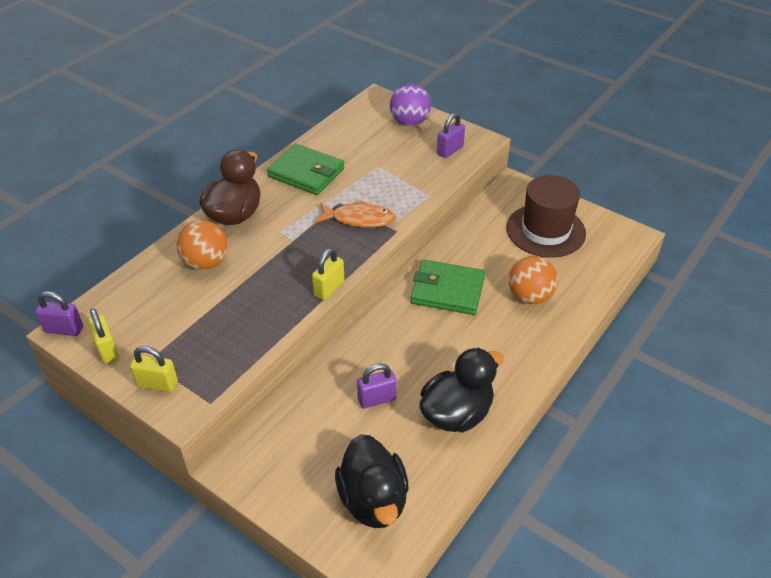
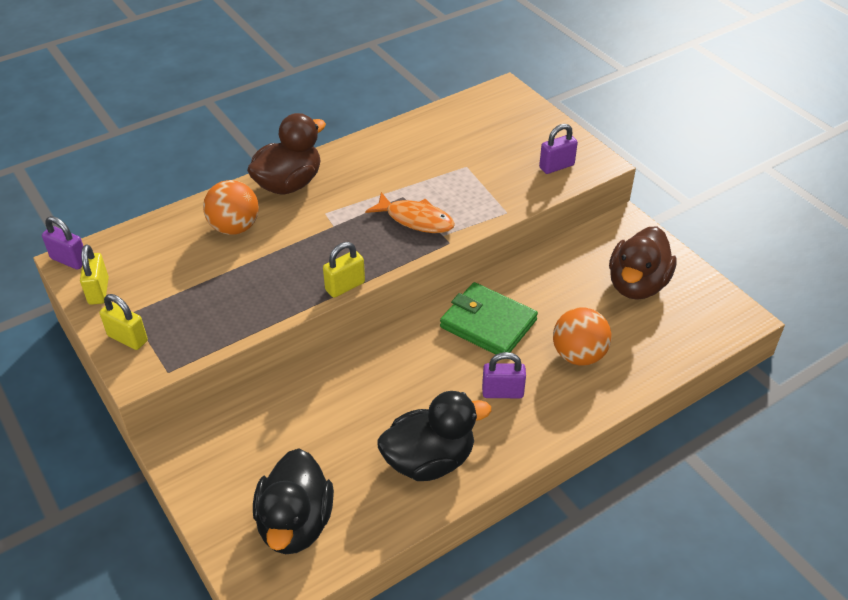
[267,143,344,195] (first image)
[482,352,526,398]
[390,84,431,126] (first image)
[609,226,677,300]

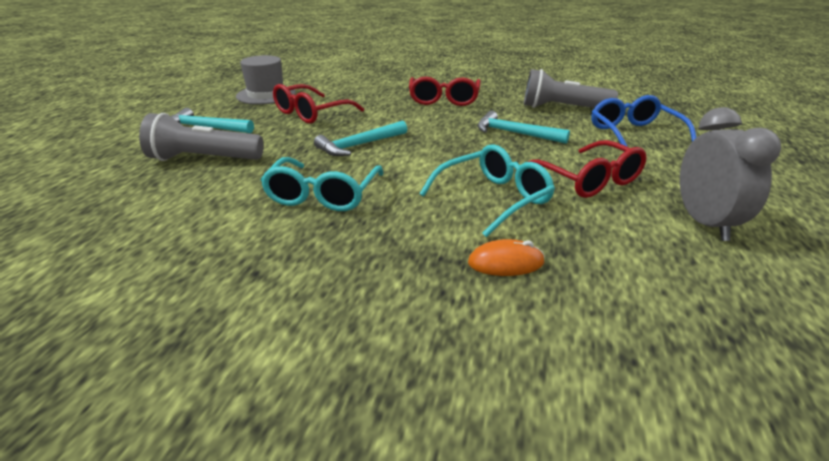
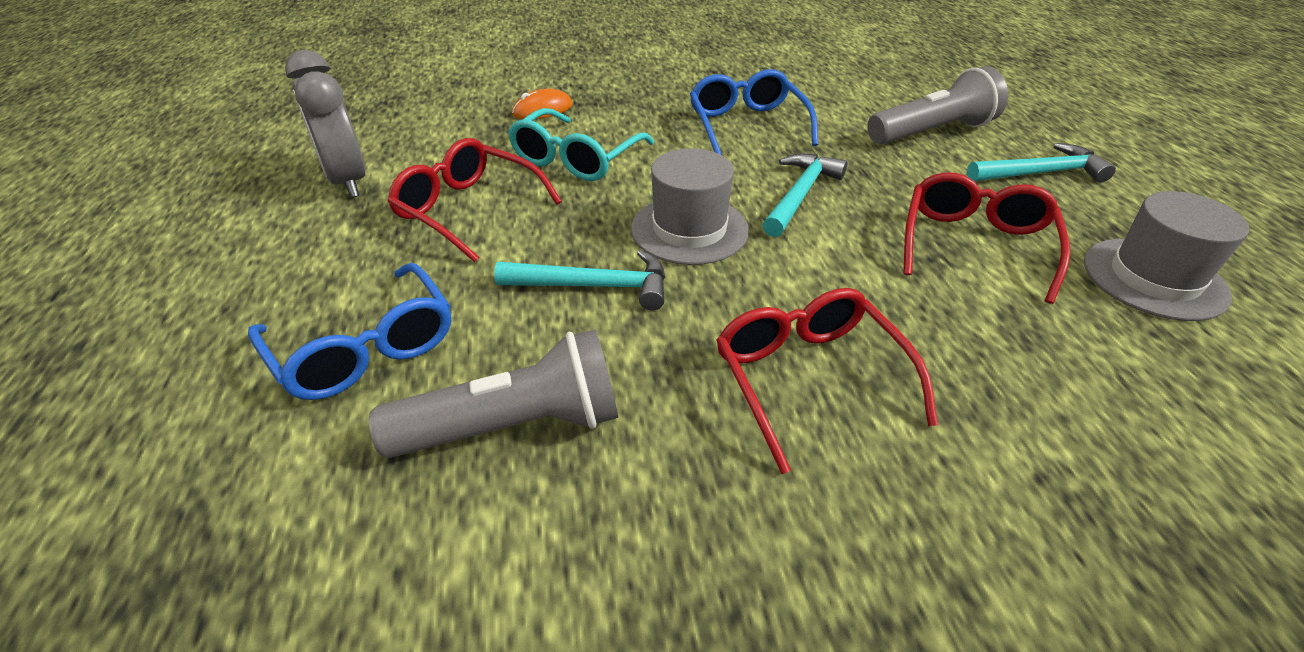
[690,69,818,155]
[631,148,749,265]

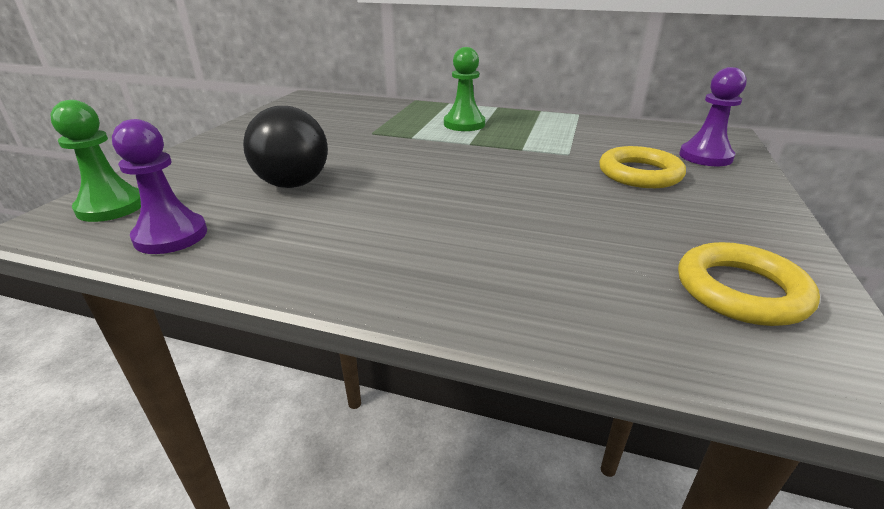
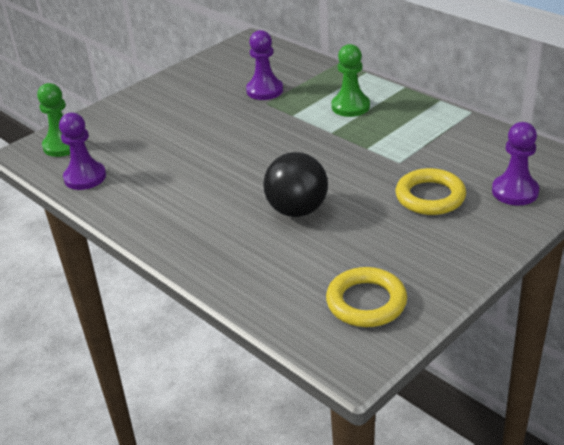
[263,152,328,217]
[246,30,283,100]

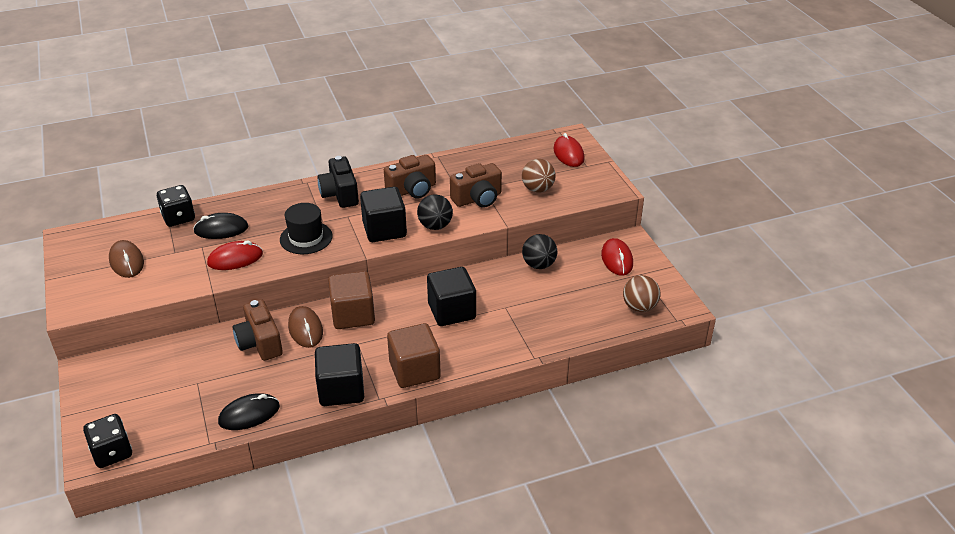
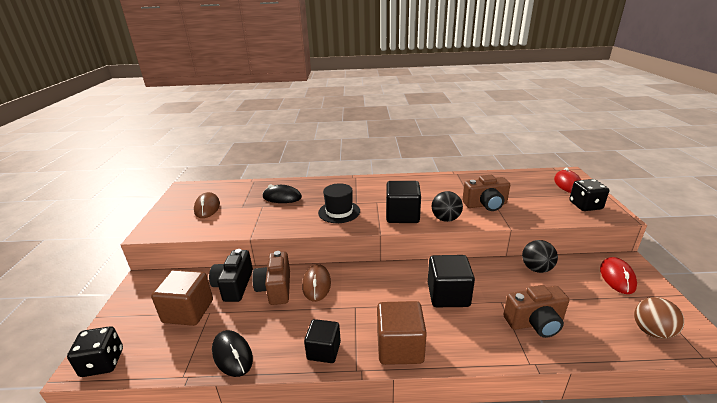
[569,179,609,211]
[207,241,263,270] (first image)
[212,330,253,377]
[304,319,341,363]
[209,249,253,302]
[151,270,213,326]
[503,285,569,338]
[522,159,556,193] (first image)

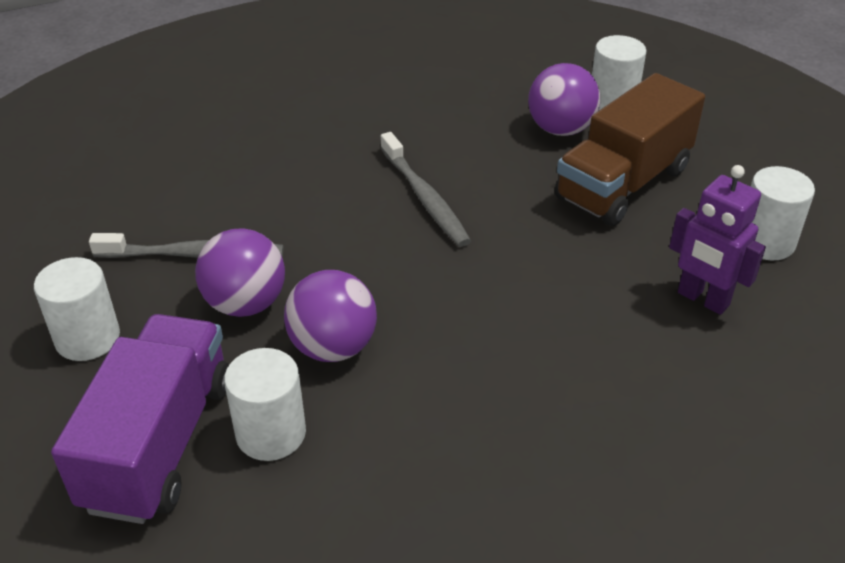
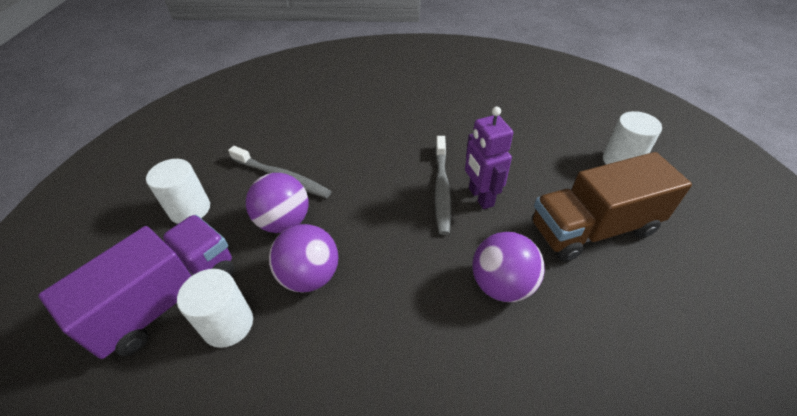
[472,232,545,302]
[465,107,513,209]
[751,166,815,260] (first image)

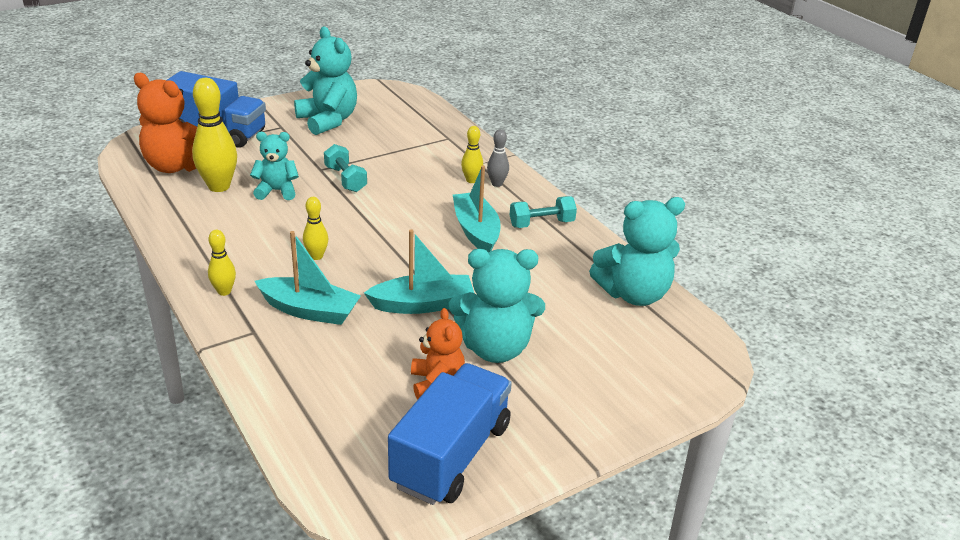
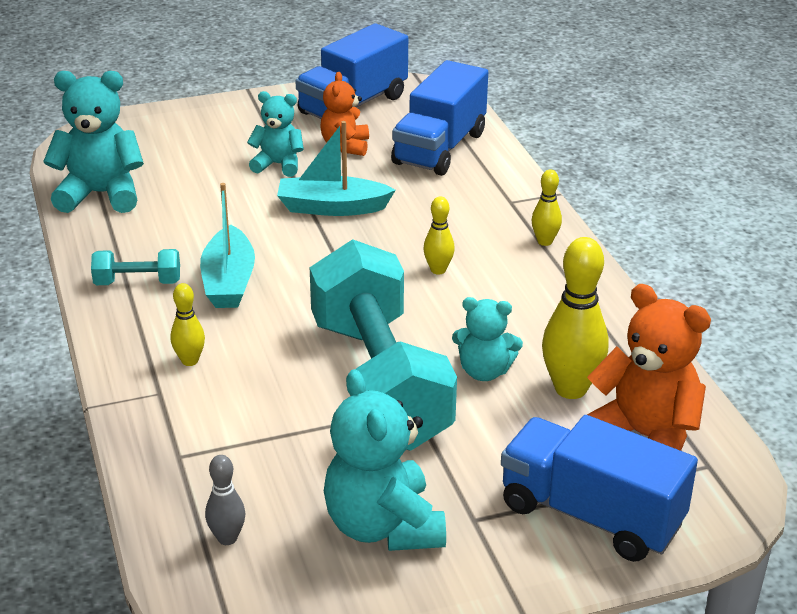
[255,231,361,325] (first image)
[310,239,457,450]
[247,91,304,177]
[205,455,245,545]
[391,60,488,176]

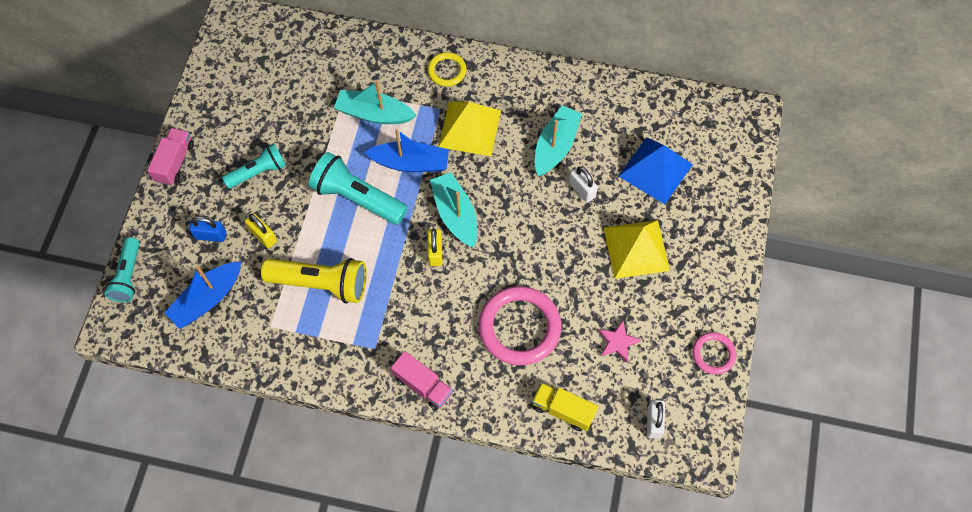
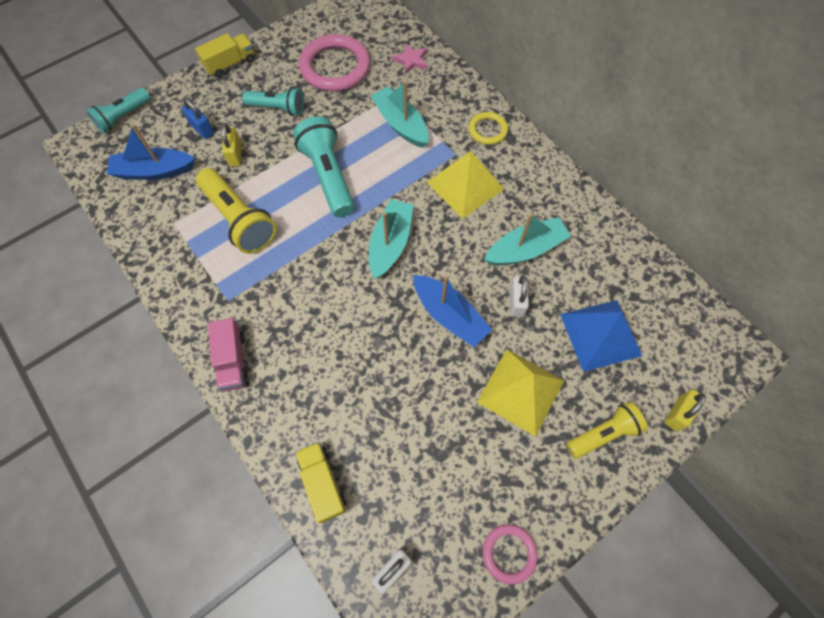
[195,33,255,78]
[413,275,492,347]
[664,390,706,431]
[299,34,370,91]
[392,43,427,74]
[566,402,648,459]

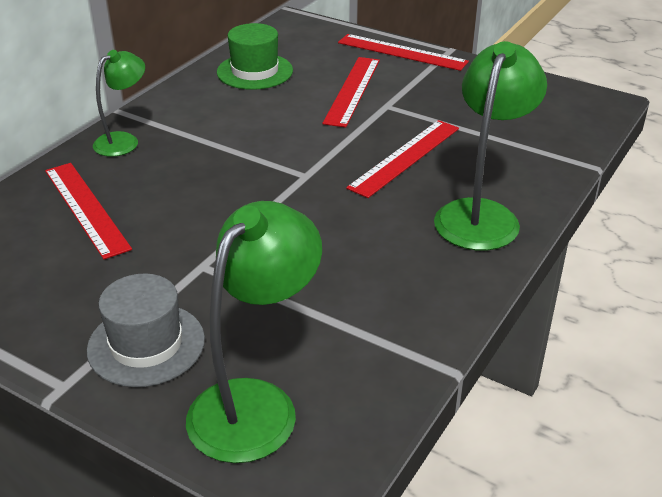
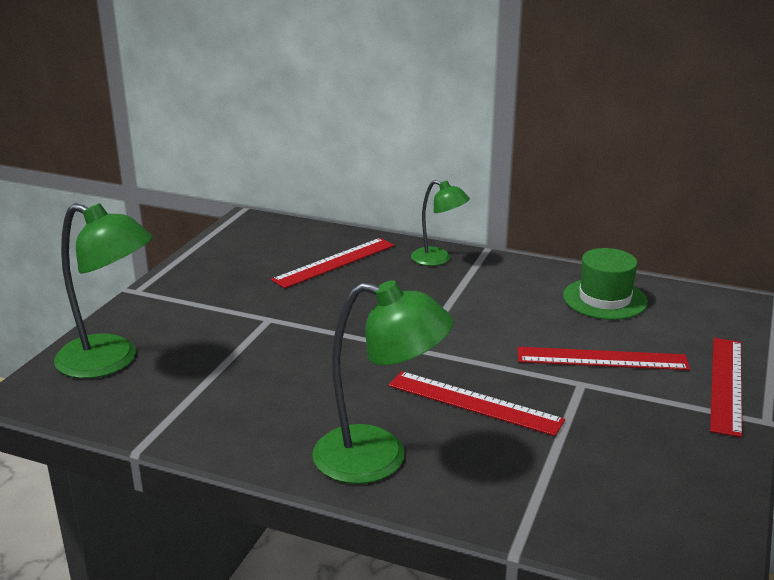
[87,274,205,387] (first image)

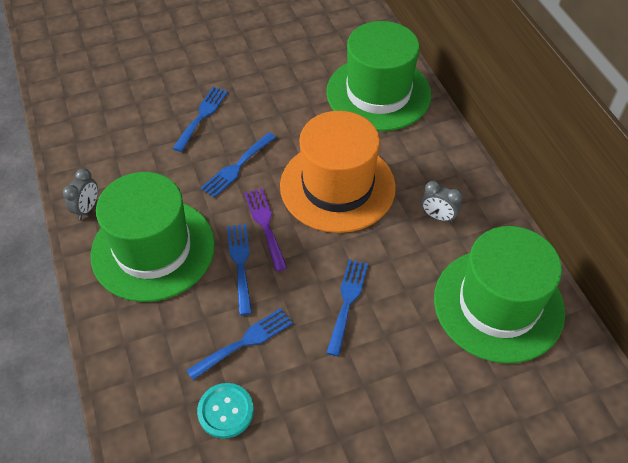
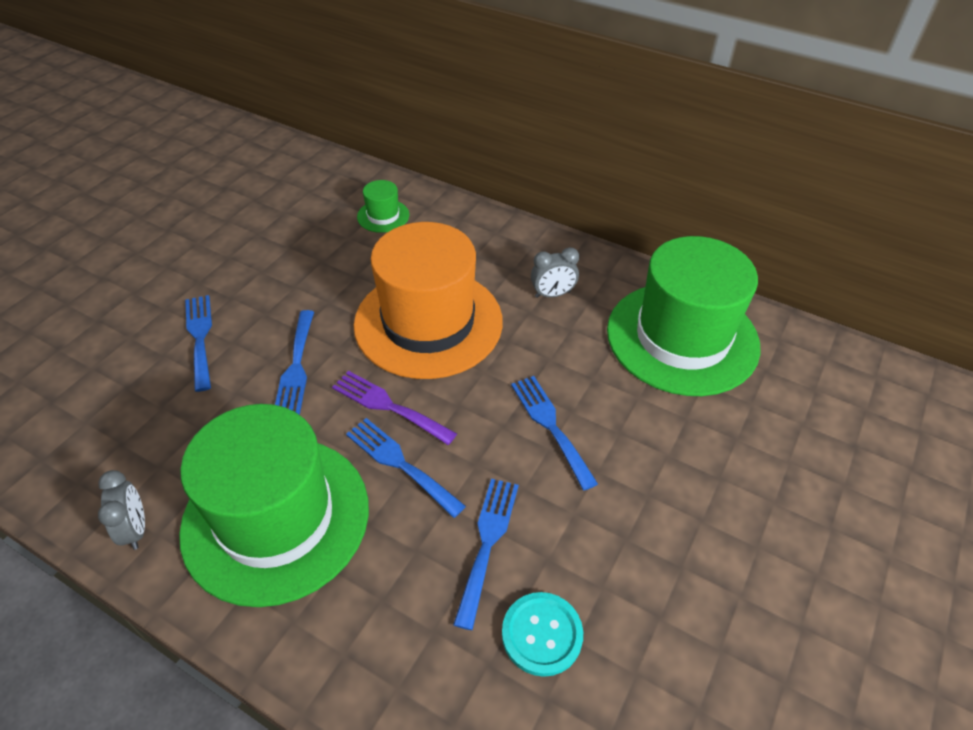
[357,180,409,233]

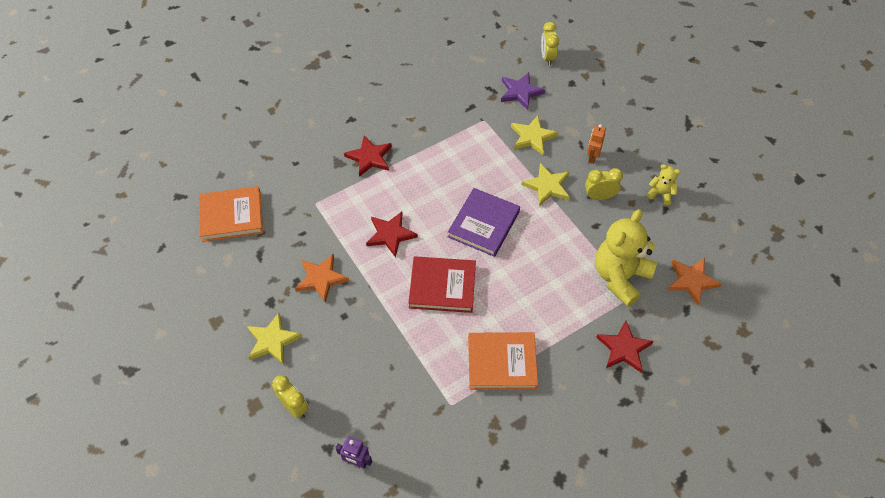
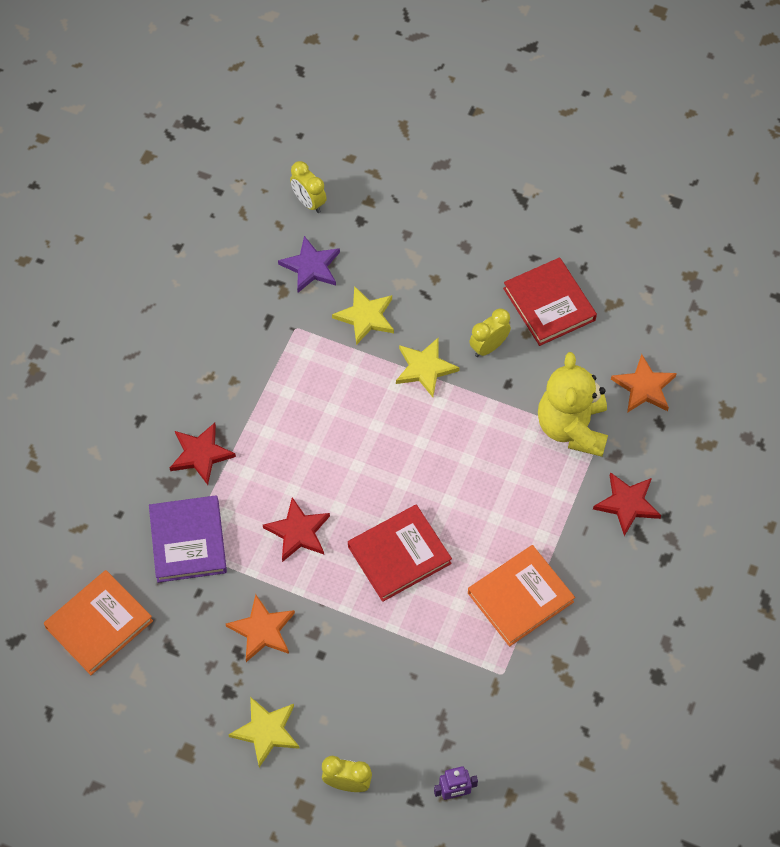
[149,495,227,583]
[587,124,606,164] (first image)
[503,257,597,346]

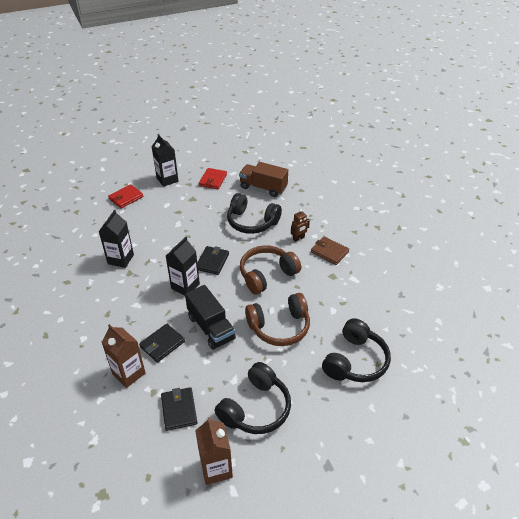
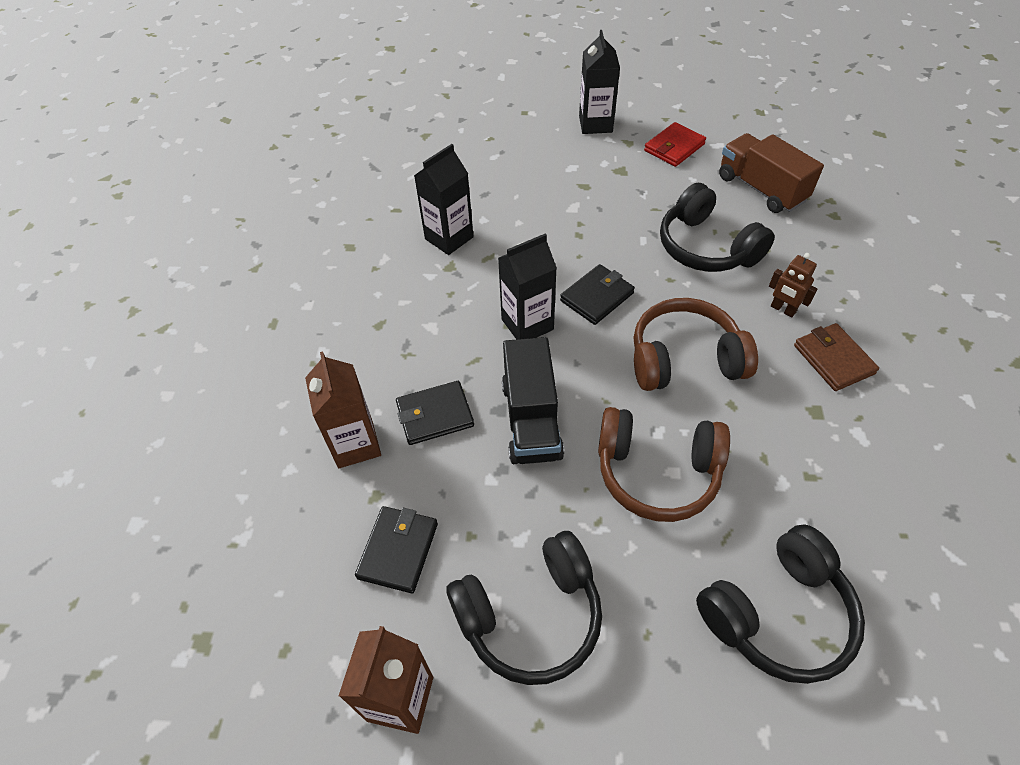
[108,184,144,209] (first image)
[769,253,817,317]

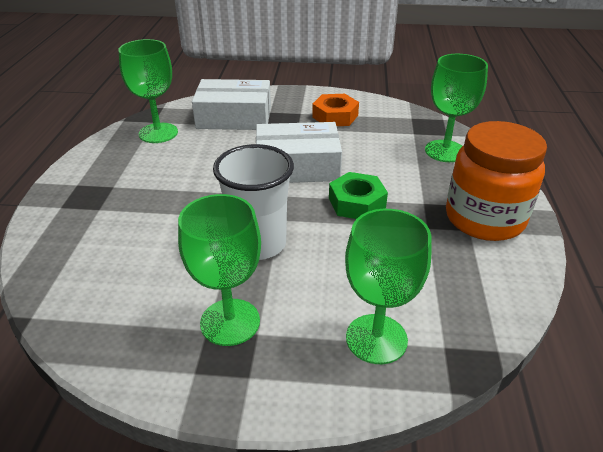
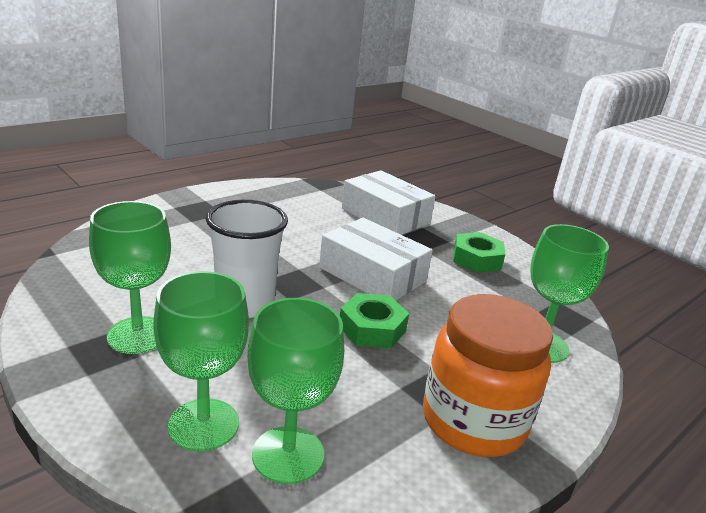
[247,298,344,484]
[453,232,505,273]

